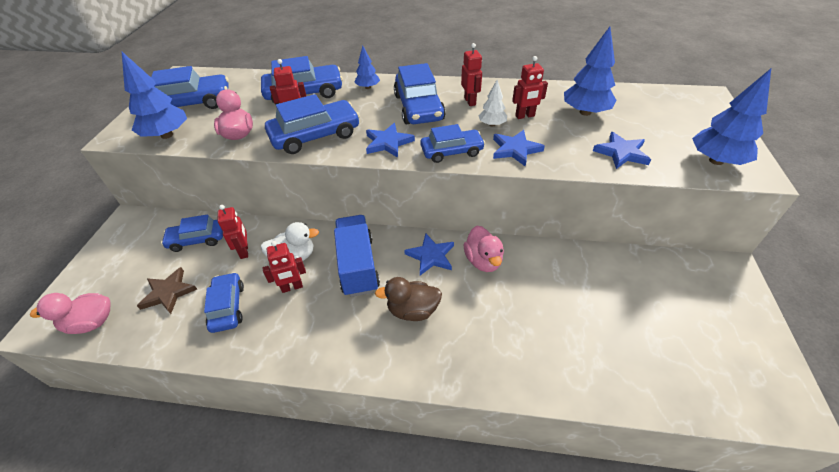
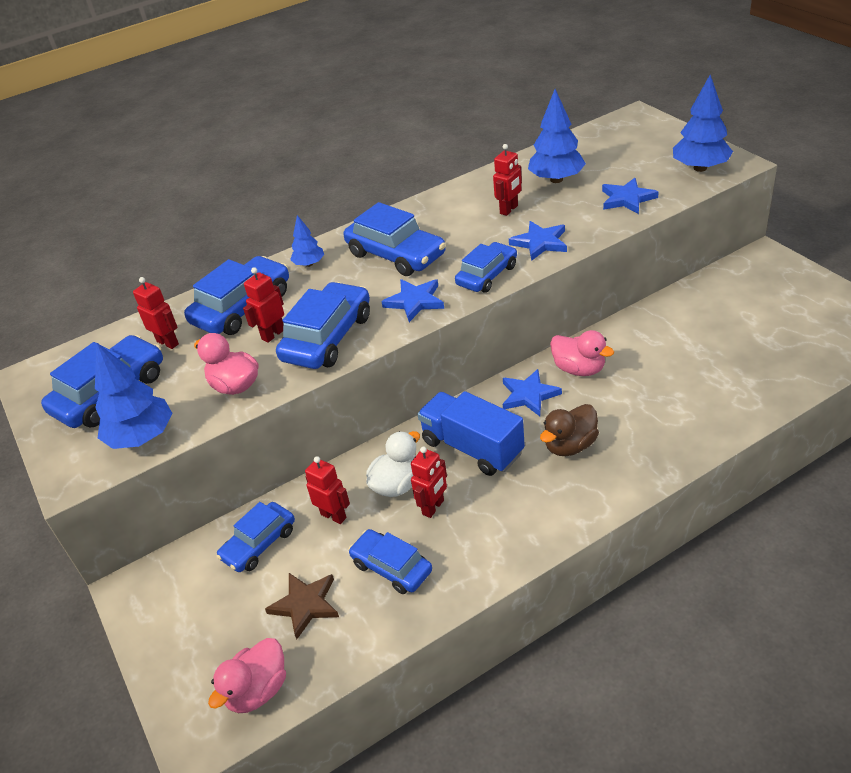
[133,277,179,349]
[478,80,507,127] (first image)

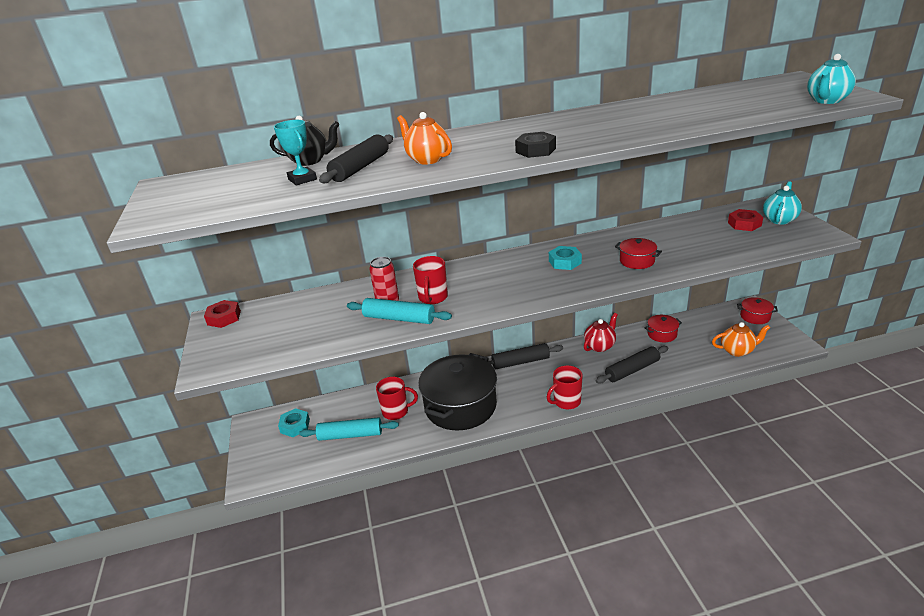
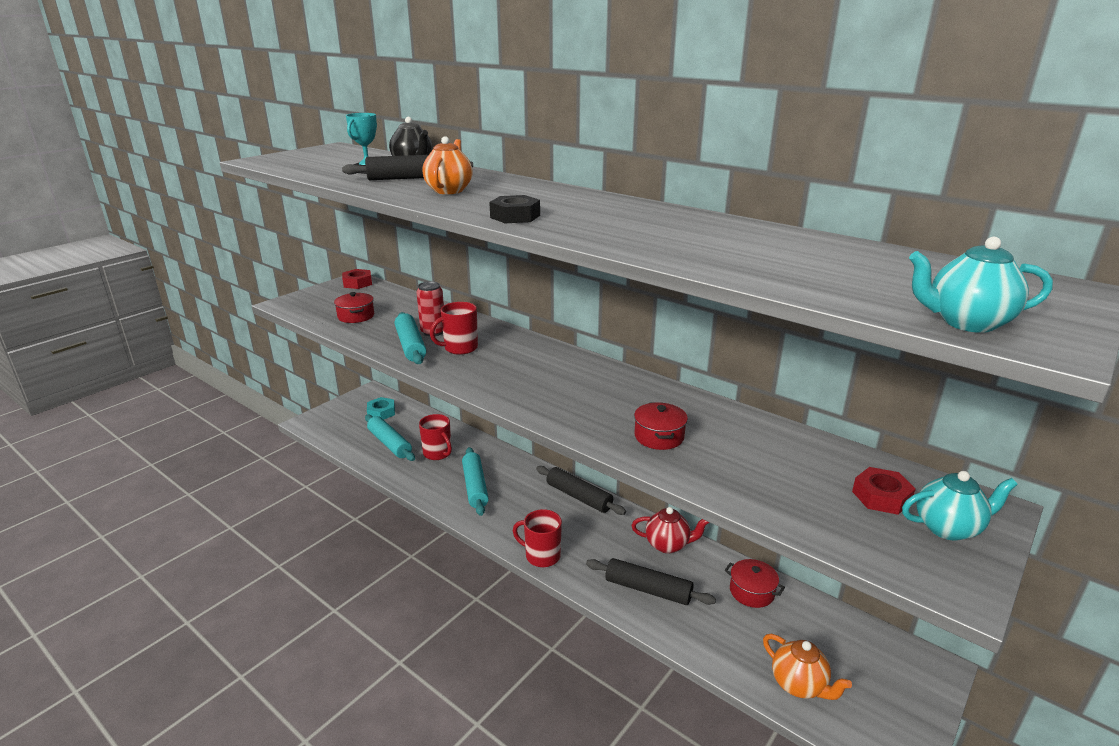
[462,447,489,516]
[549,246,582,270] (first image)
[334,292,374,323]

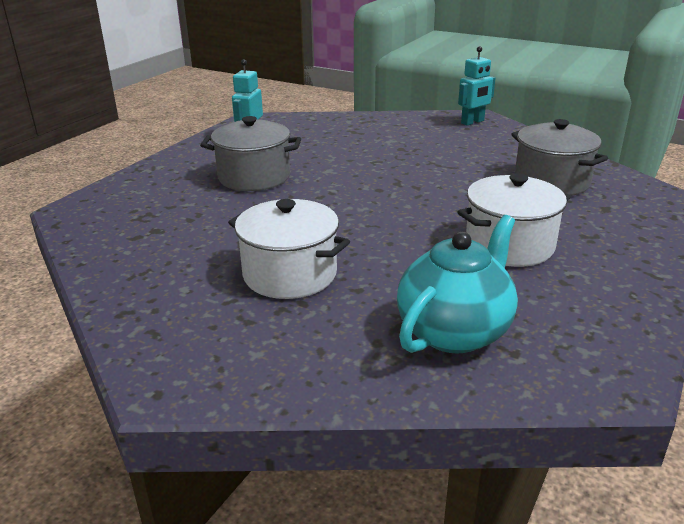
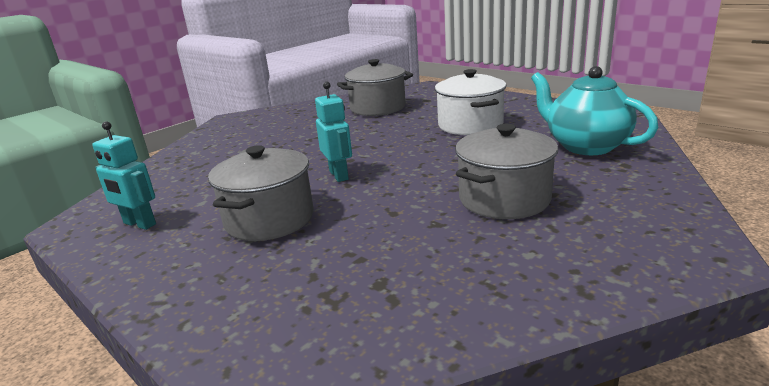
[455,124,558,219]
[315,82,352,182]

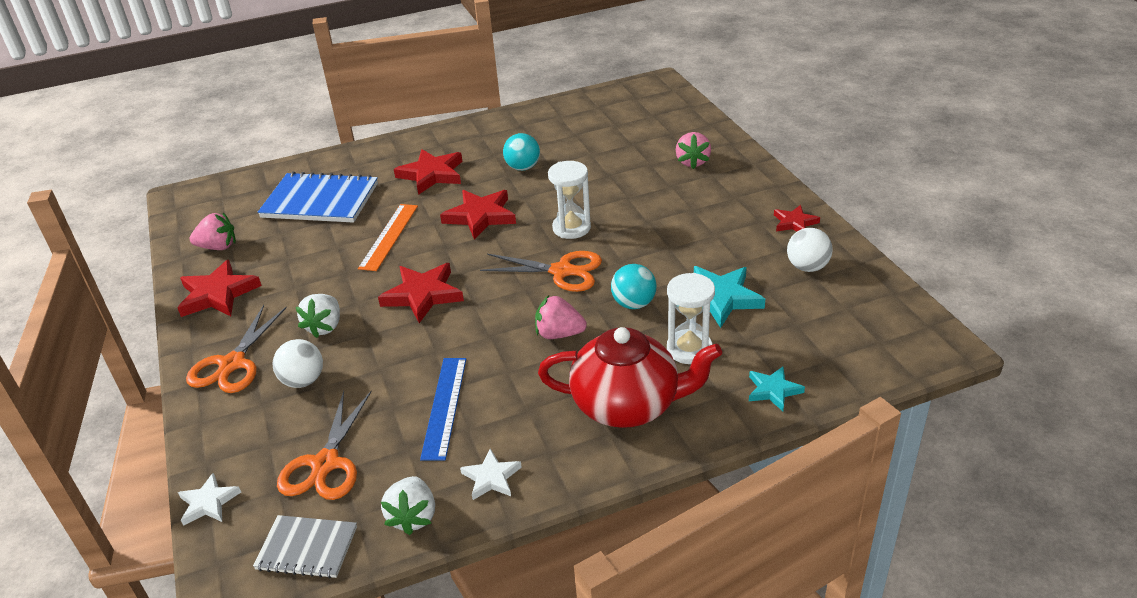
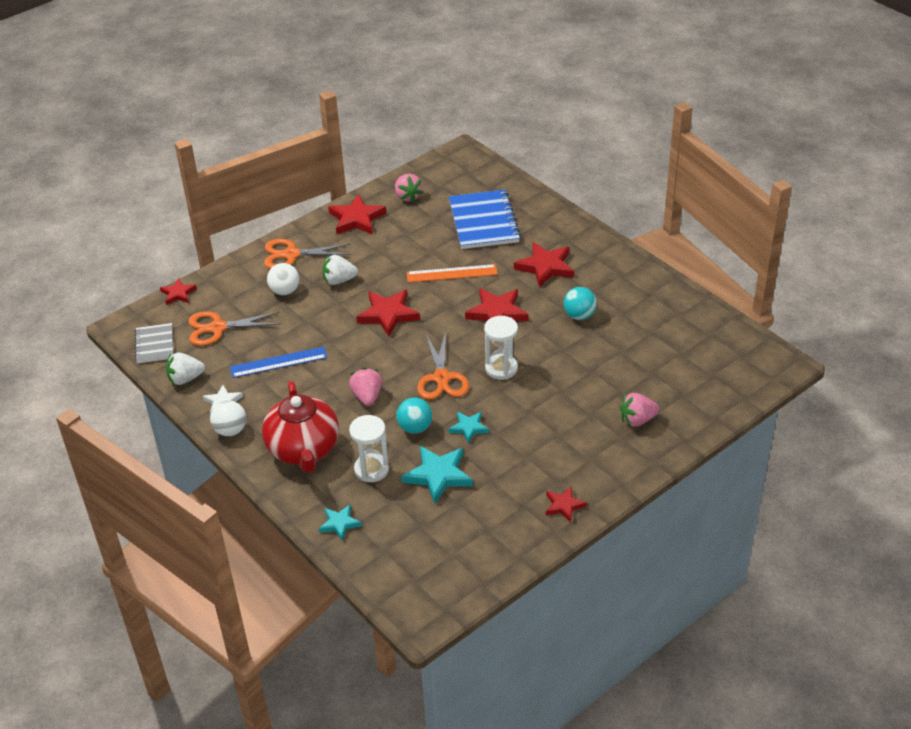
[160,278,197,305]
[210,400,246,436]
[448,412,489,444]

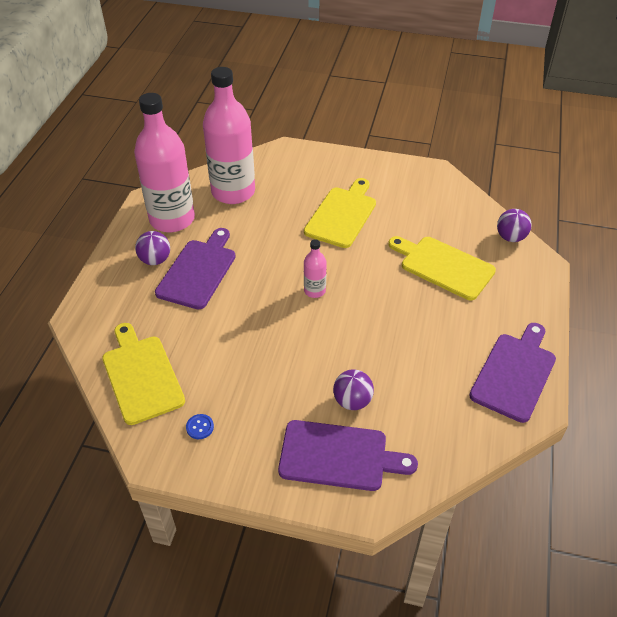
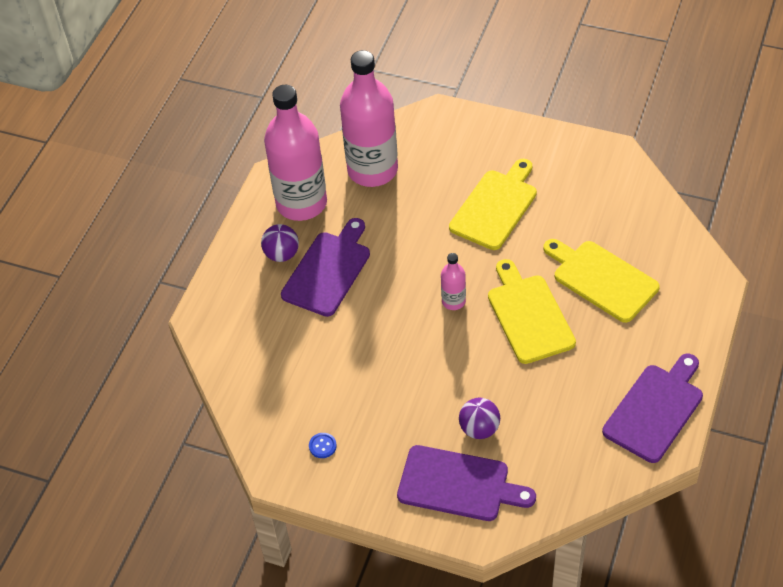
[488,259,576,364]
[497,209,532,242] (first image)

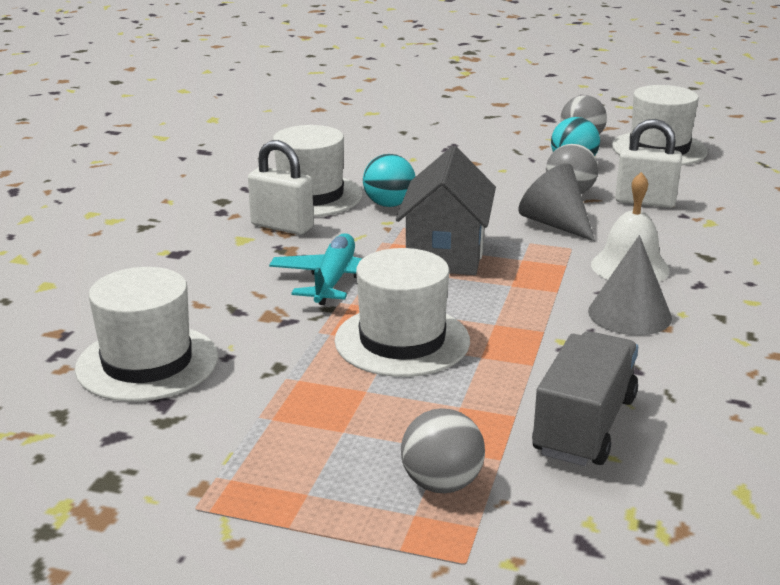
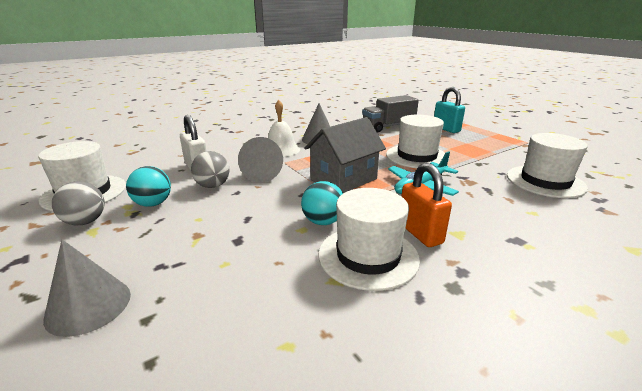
[401,163,452,247]
[434,87,465,133]
[43,239,131,337]

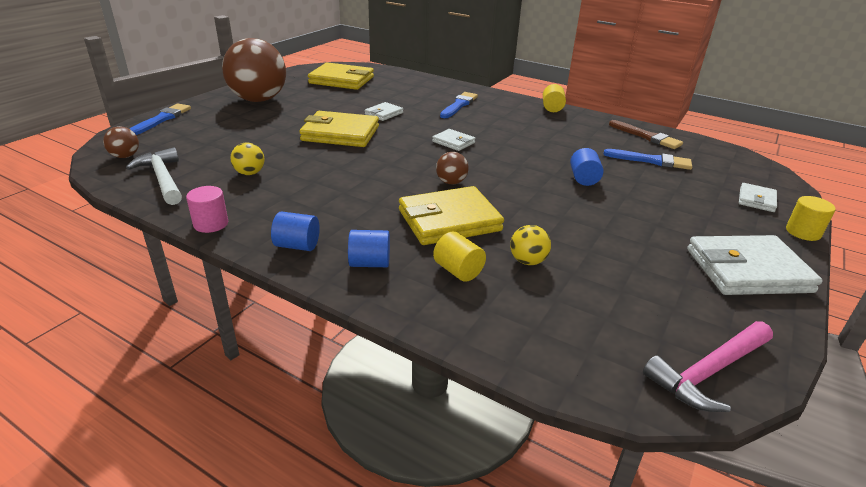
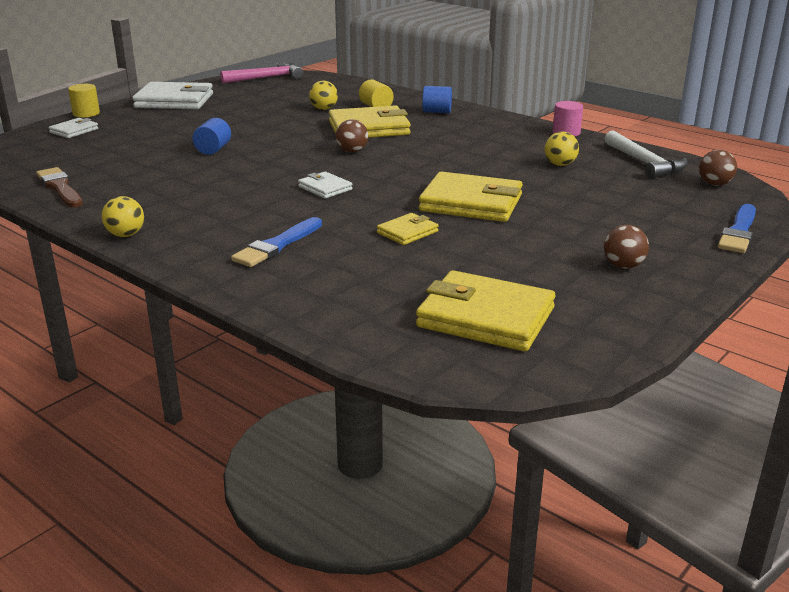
[604,225,649,269]
[271,211,320,251] (first image)
[377,213,439,245]
[102,196,144,237]
[603,149,692,170] (first image)

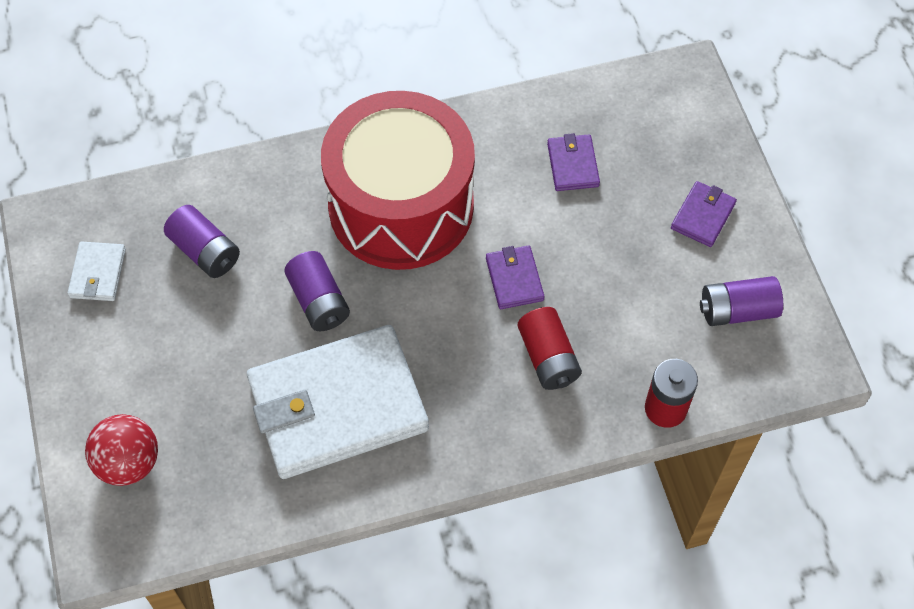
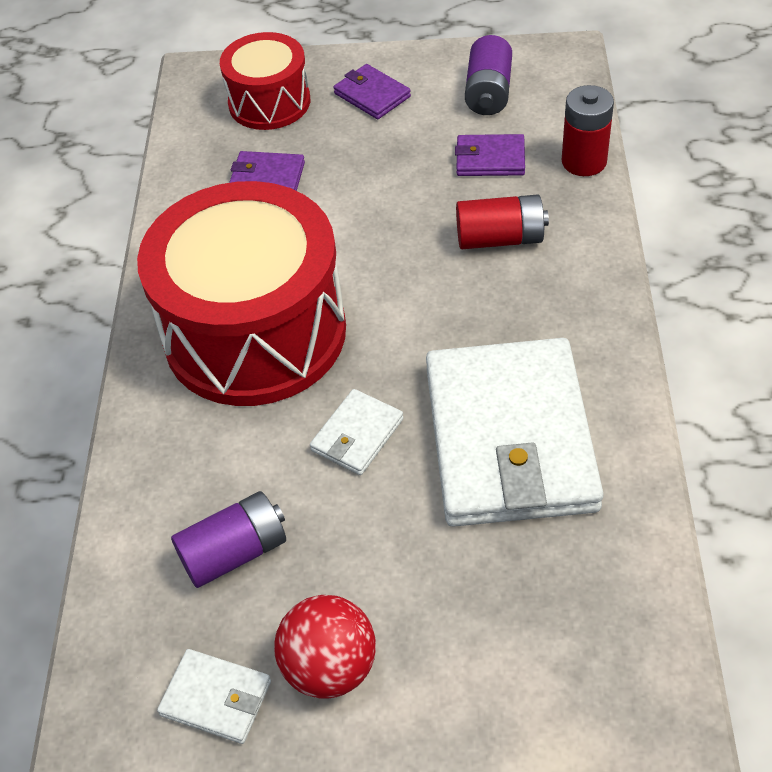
[274,595,376,699]
[310,389,404,475]
[455,134,525,176]
[220,32,310,130]

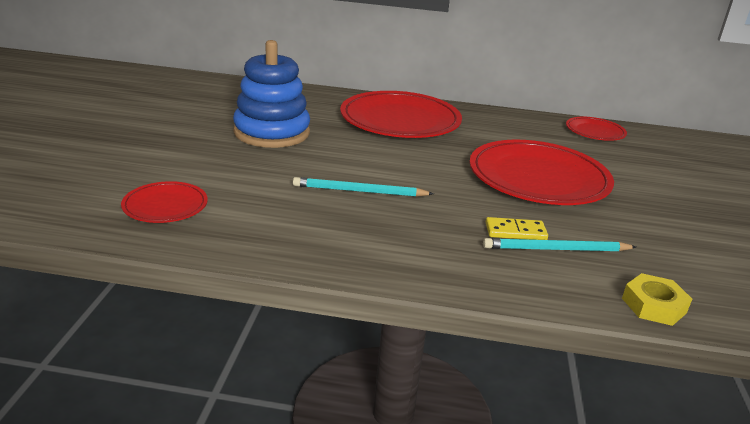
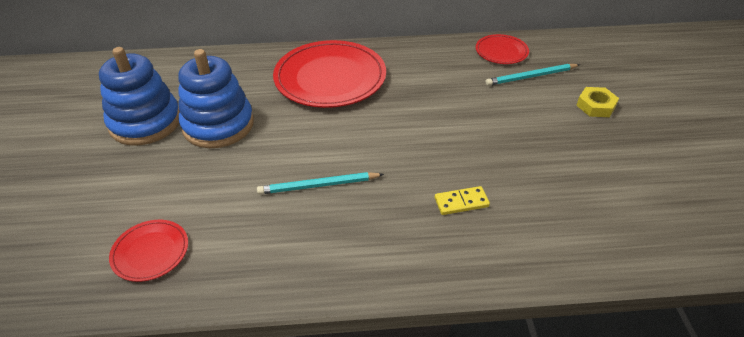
[469,140,614,205] (first image)
[486,64,580,86]
[576,87,619,117]
[99,47,180,146]

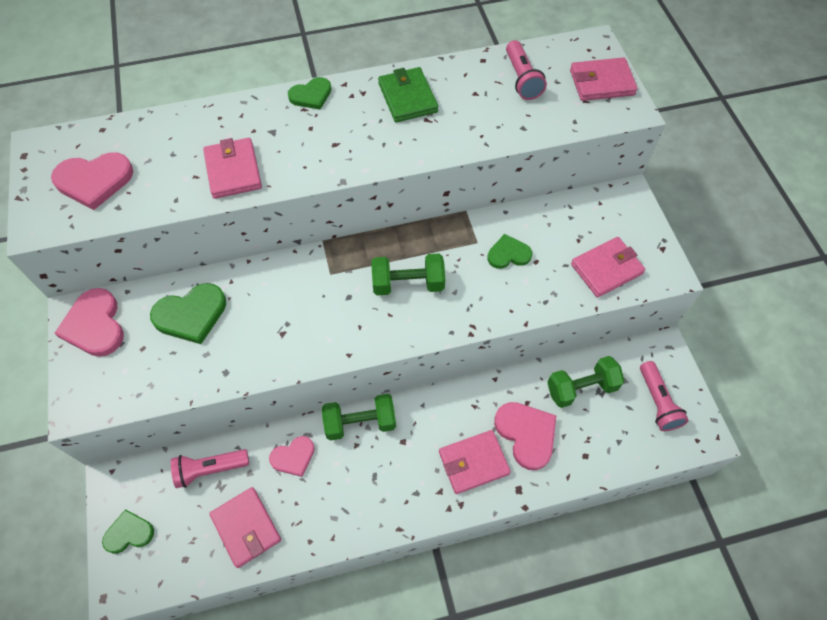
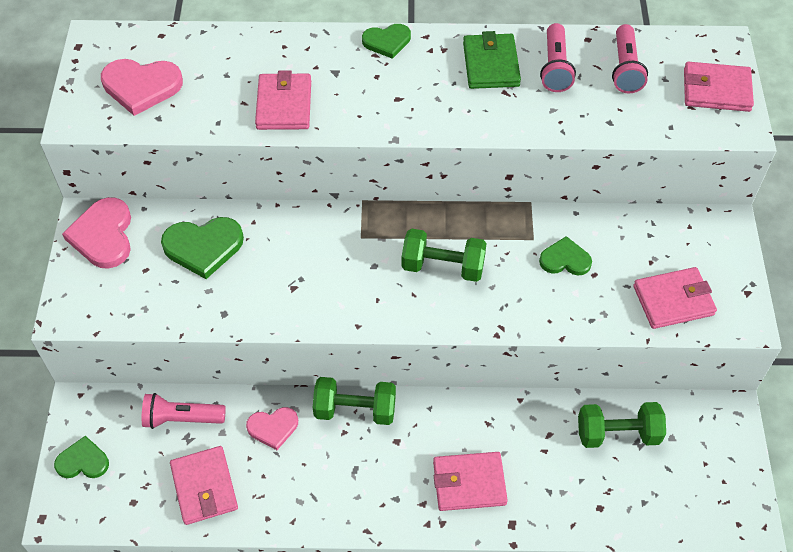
[494,402,556,470] (first image)
[540,23,576,92]

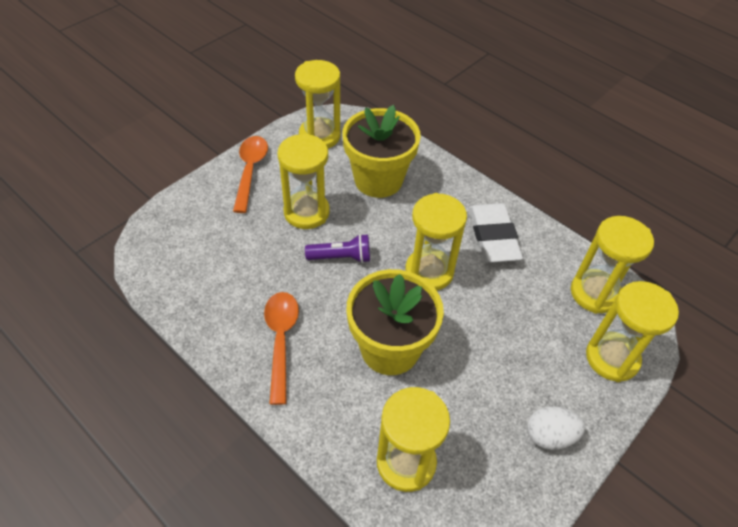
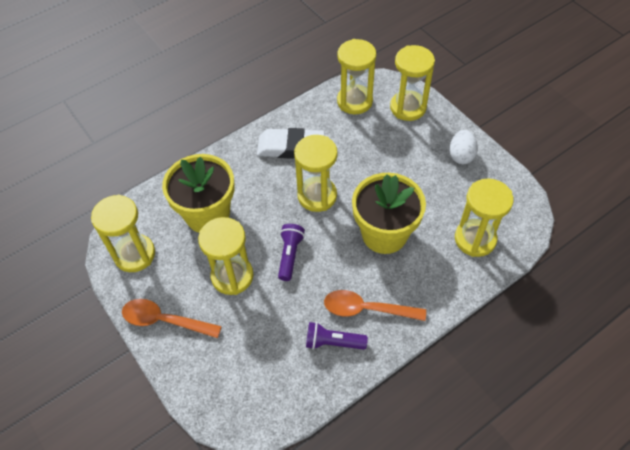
[306,322,368,350]

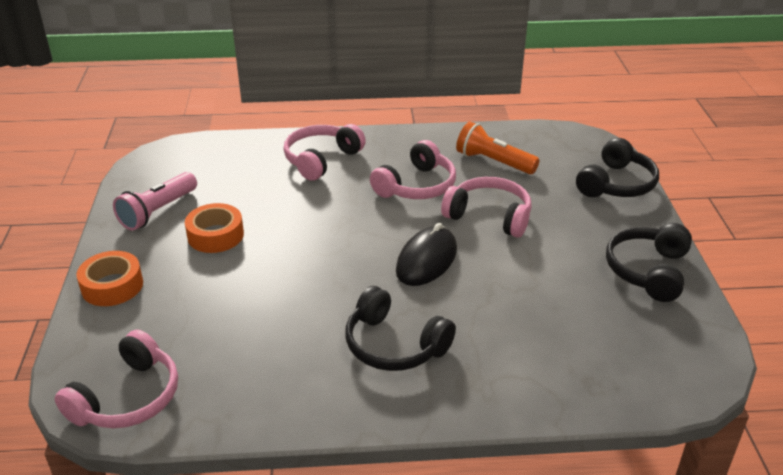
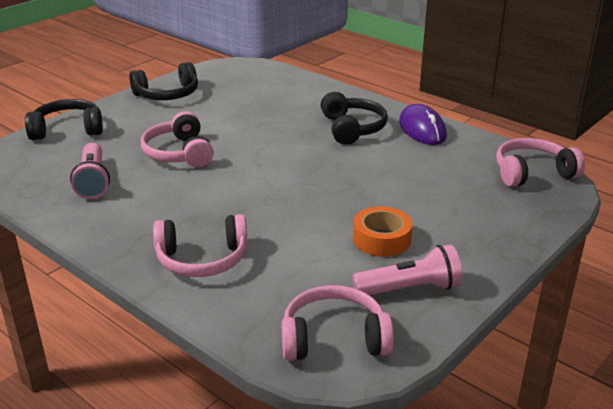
[76,251,143,306] (first image)
[282,285,394,361]
[396,223,457,286] (first image)
[70,143,110,199]
[399,104,447,145]

